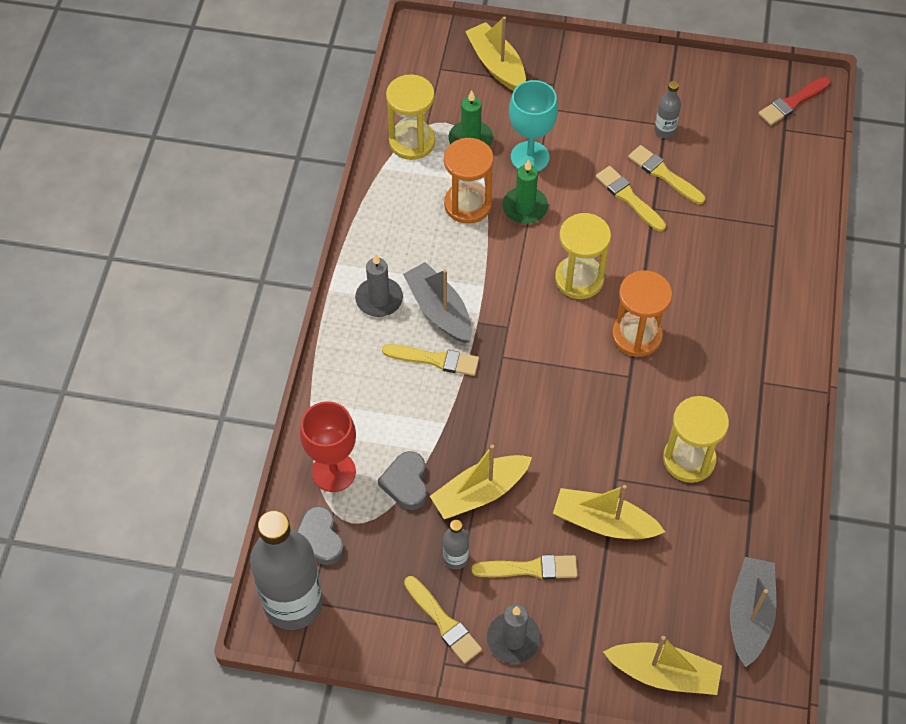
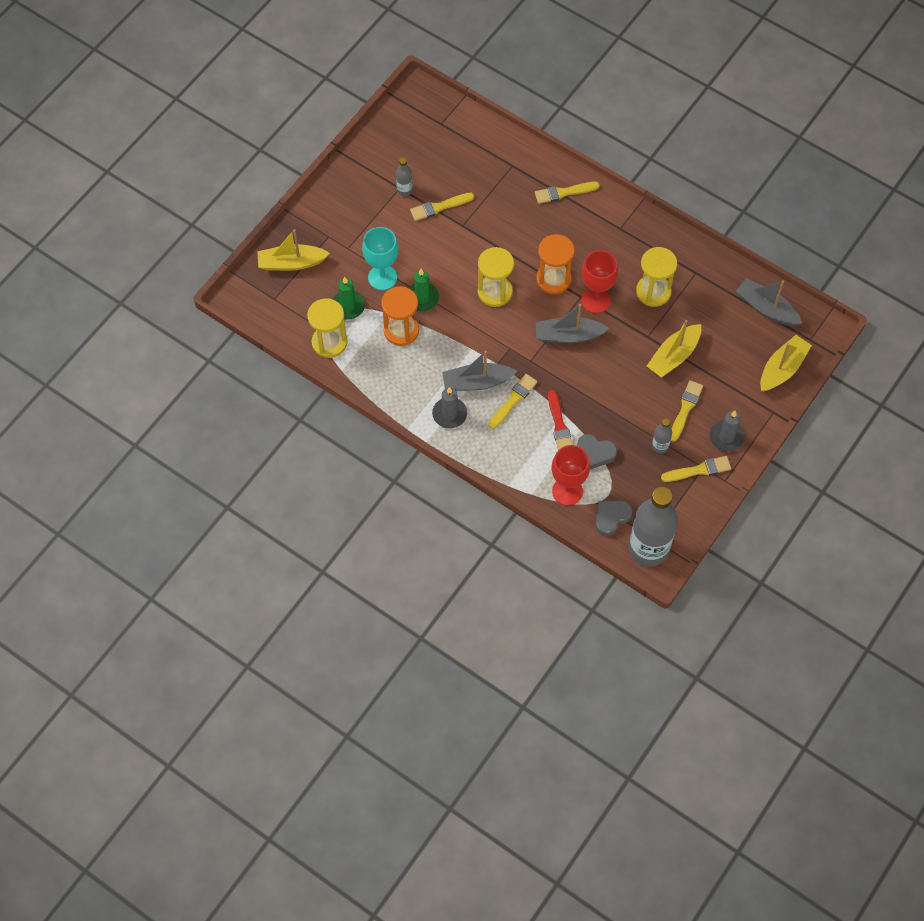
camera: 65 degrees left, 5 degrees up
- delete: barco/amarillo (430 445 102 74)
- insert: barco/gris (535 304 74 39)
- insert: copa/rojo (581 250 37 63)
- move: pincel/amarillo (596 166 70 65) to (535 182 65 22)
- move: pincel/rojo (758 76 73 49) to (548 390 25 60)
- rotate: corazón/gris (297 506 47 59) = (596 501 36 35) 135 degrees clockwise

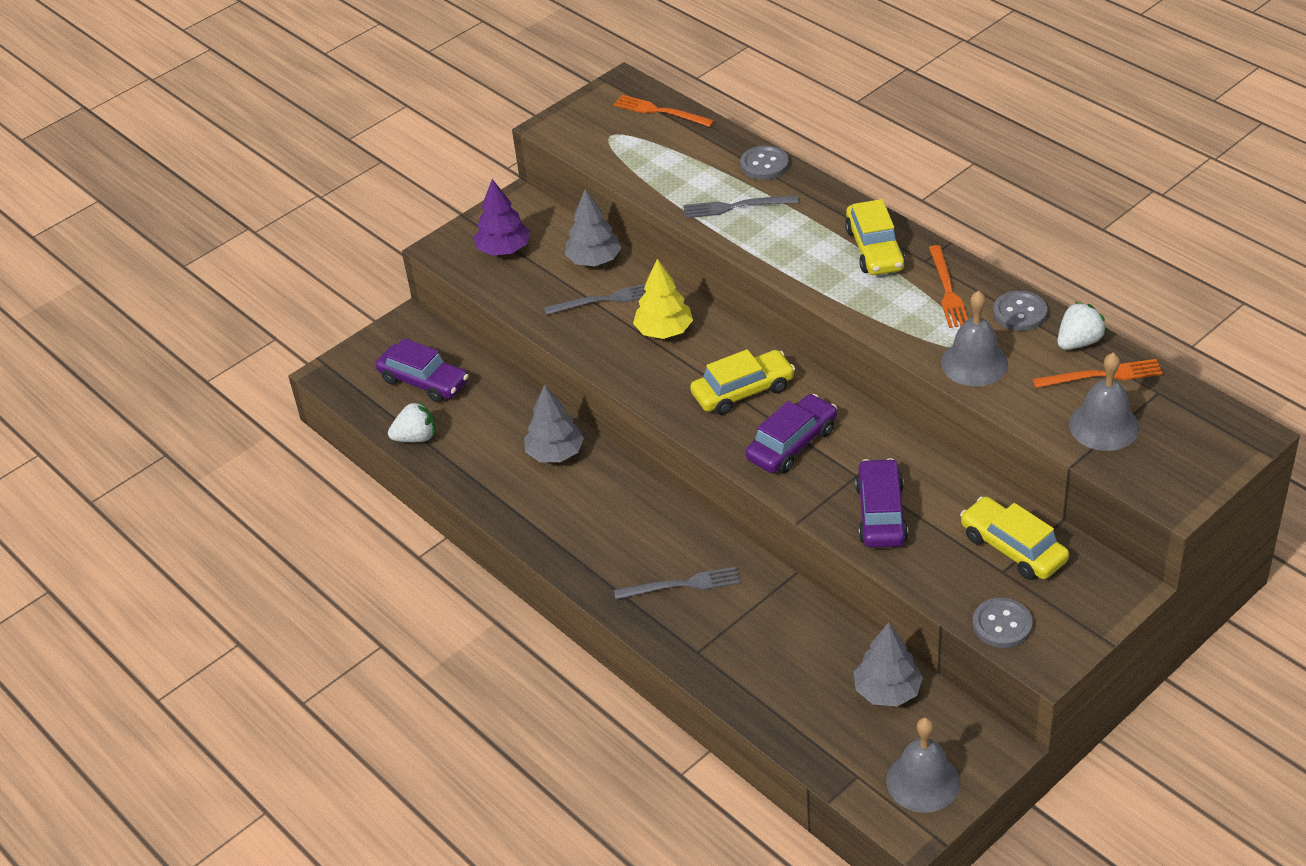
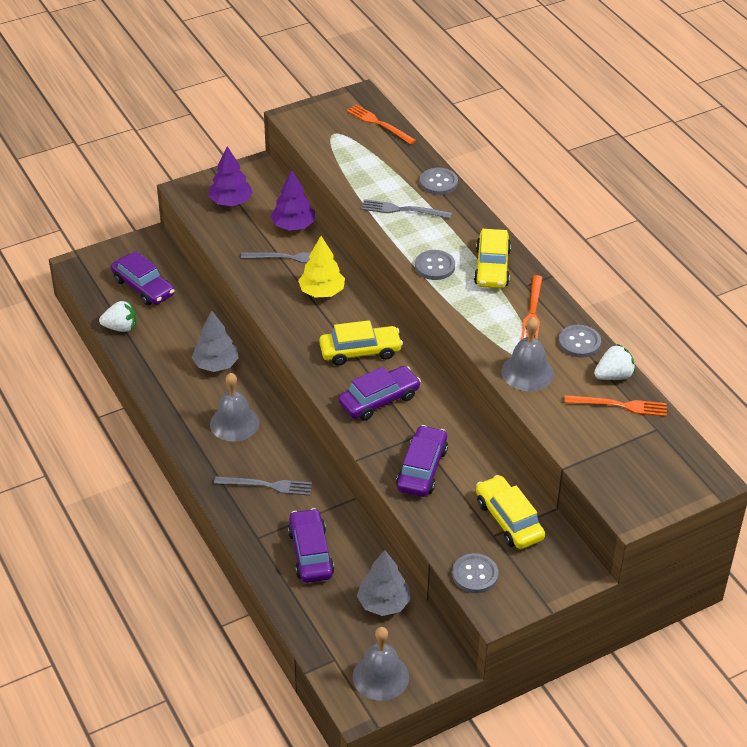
camera: 10 degrees right, 0 degrees up
- insert: coche/morado (288 508 46 75)
- insert: botón/gris (415 250 40 30)
- move: campana/gris (1069 353 70 98) to (210 373 49 69)
- recolor: árbol/gris (564 189 58 77) to árbol/morado (271 170 44 61)

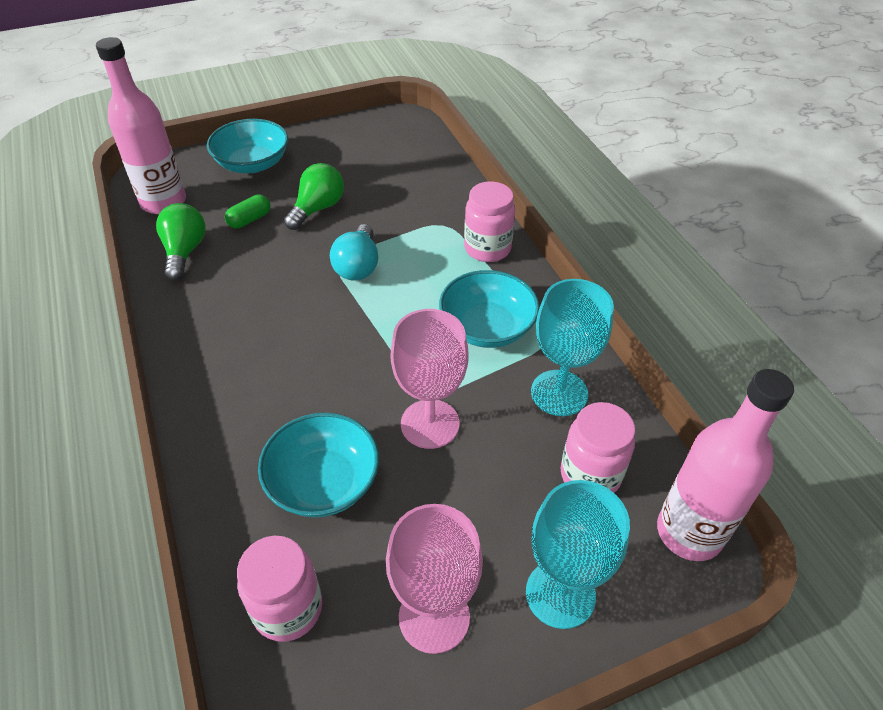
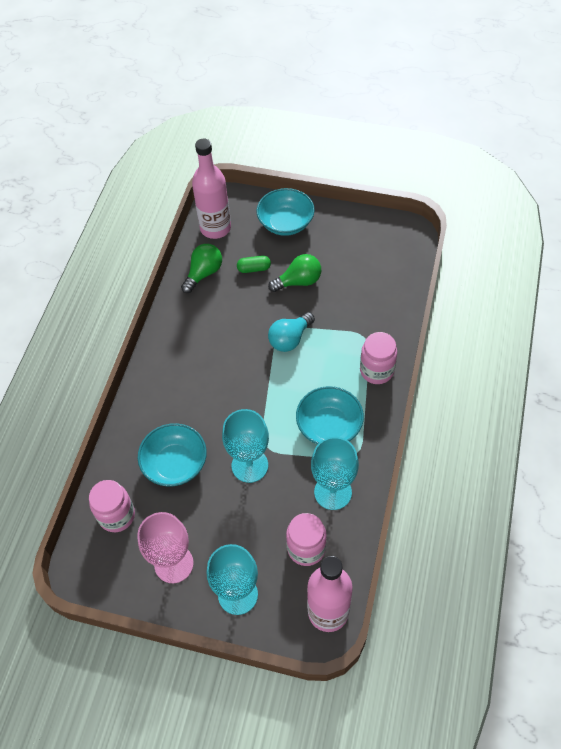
camera: 40 degrees right, 10 degrees up
- recolor: copa/rosa (390 309 78 140) to copa/turquesa (222 409 47 74)

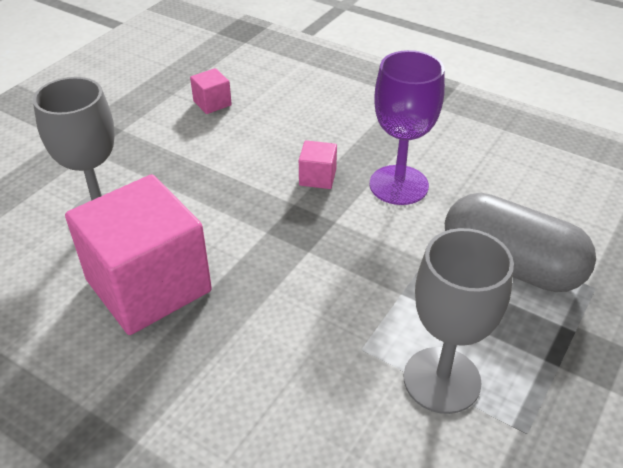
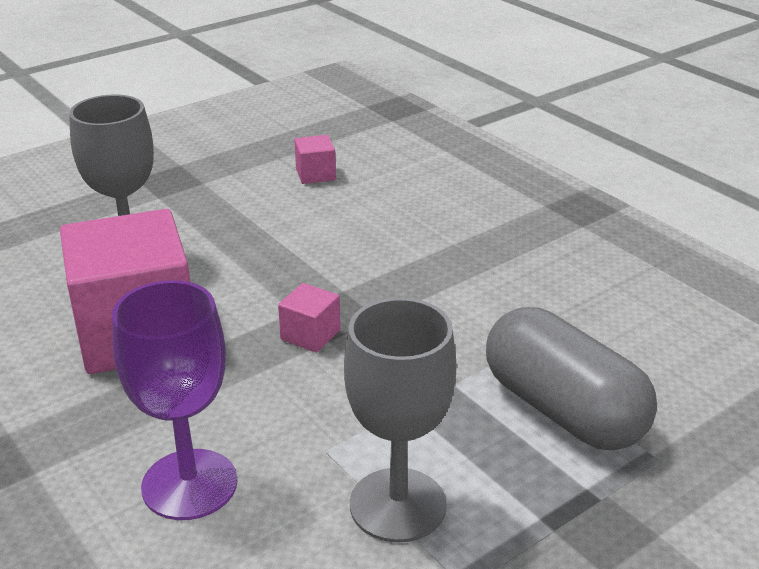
camera: 20 degrees right, 10 degrees down
- move: cubo/rosa (299 140 38 49) to (278 283 62 70)
- move: copa/morado (370 50 75 155) to (112 280 125 240)

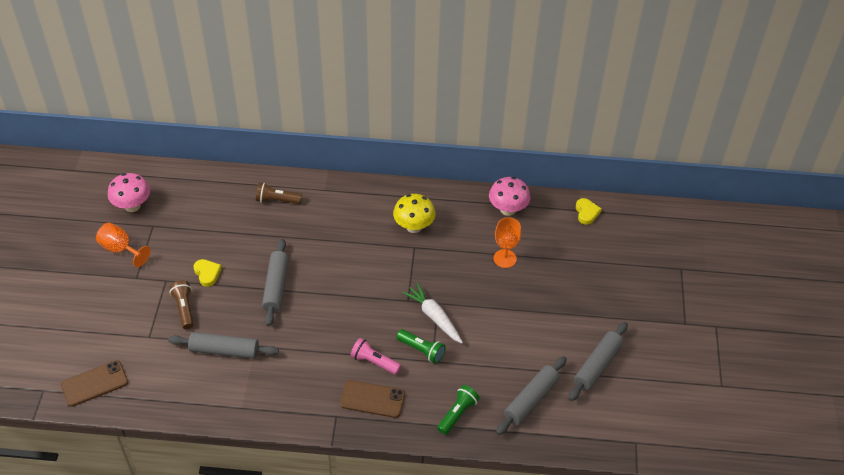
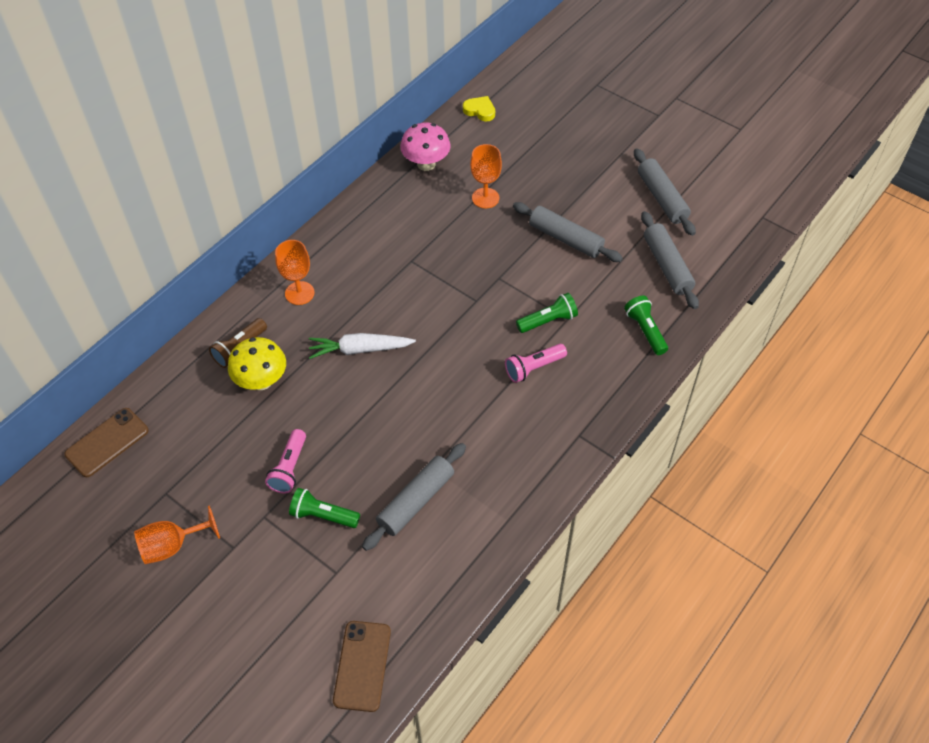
camera: 55 degrees left, 5 degrees up
- delete: seta/rosa (108 173 42 39)
- insert: copa/naranja (275 240 40 65)
- move: rodillo/gris (262 239 27 87) to (513 202 110 60)
- move: móvil/marrón (340 380 65 38) to (65 408 83 69)
- move: seta/amarillo (393 194 42 39) to (228 337 58 53)
- move: zanahoria/blanco (402 283 61 61) to (309 333 107 26)
- replace: corazón/amarillo (193 259 29 28) to lámpara de mano/rosa (265 429 41 65)
- recolor: lámpara de mano/marrón (169 281 25 48) to lámpara de mano/verde (289 488 71 40)

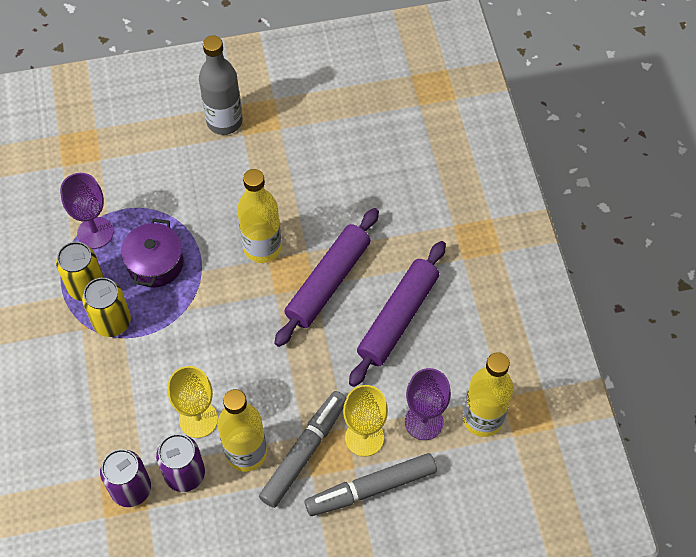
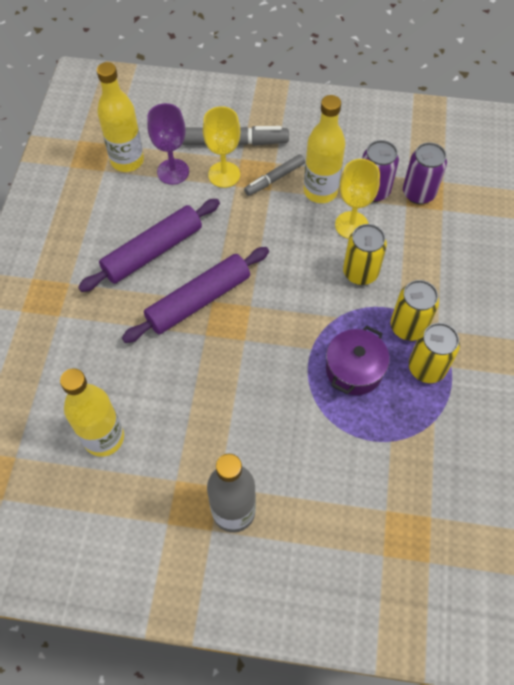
camera: 160 degrees left, 0 degrees up
- delete: copa/morado (60 173 53 76)
- insert: lata/amarillo (343 224 44 61)
- move: botella/amarillo (237 169 45 94) to (60 368 64 89)
- resize: rotulador/gris (259 391 87 117) = (244 154 61 42) x0.64

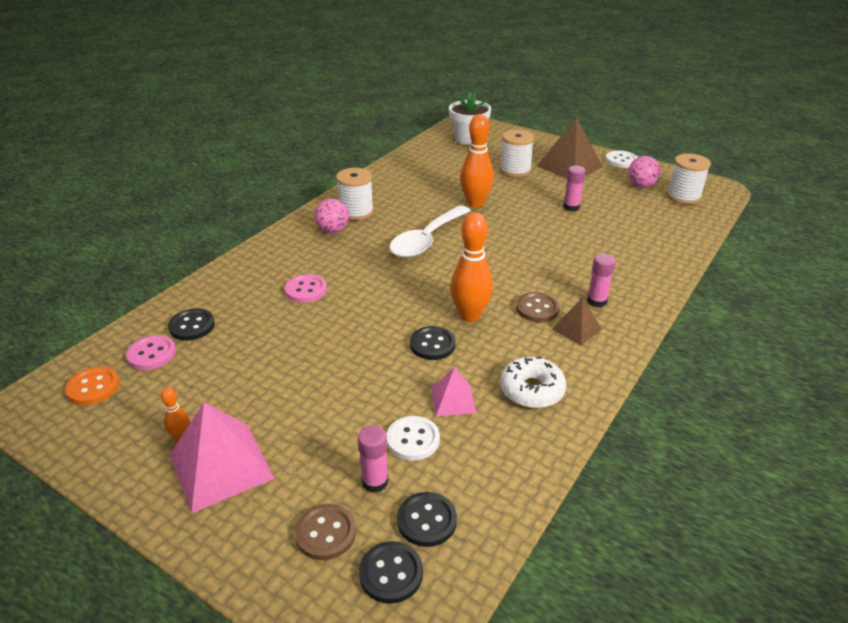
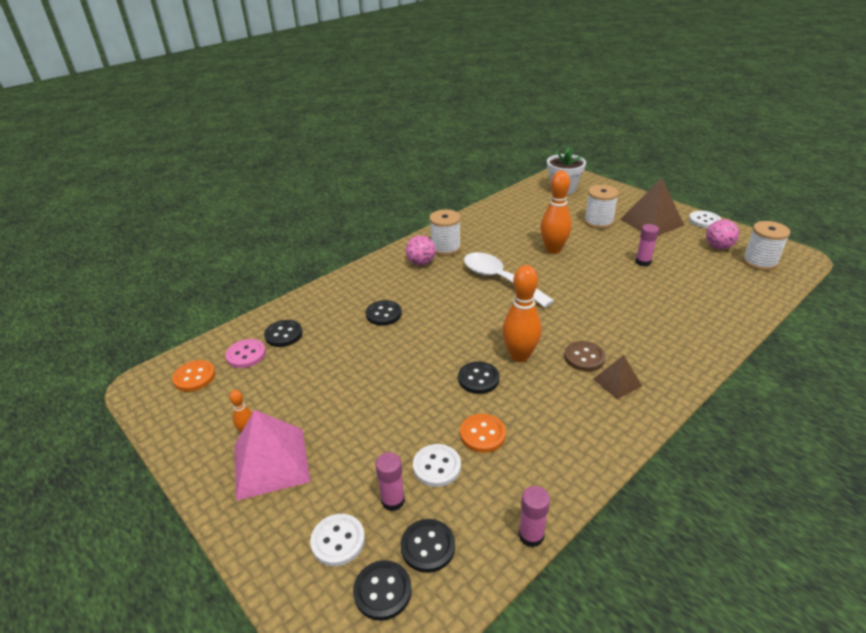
camera: 15 degrees right, 0 degrees up
- delete: rosquilla/blanco (500 356 66 52)
- move: barra de pegamento/rosa (587 254 29 53) to (519 486 31 62)
- replace: pirámide/rosa (431 367 46 49) to botón/naranja (460 414 46 39)
- recolor: botón/rosa (285 274 42 29) to botón/negro (366 300 36 26)
- recolor: botón/marrón (295 504 61 56) to botón/blanco (310 514 55 52)
- rotate: cuchara/blanco (390 205 81 53) = (464 252 90 56) 90 degrees clockwise

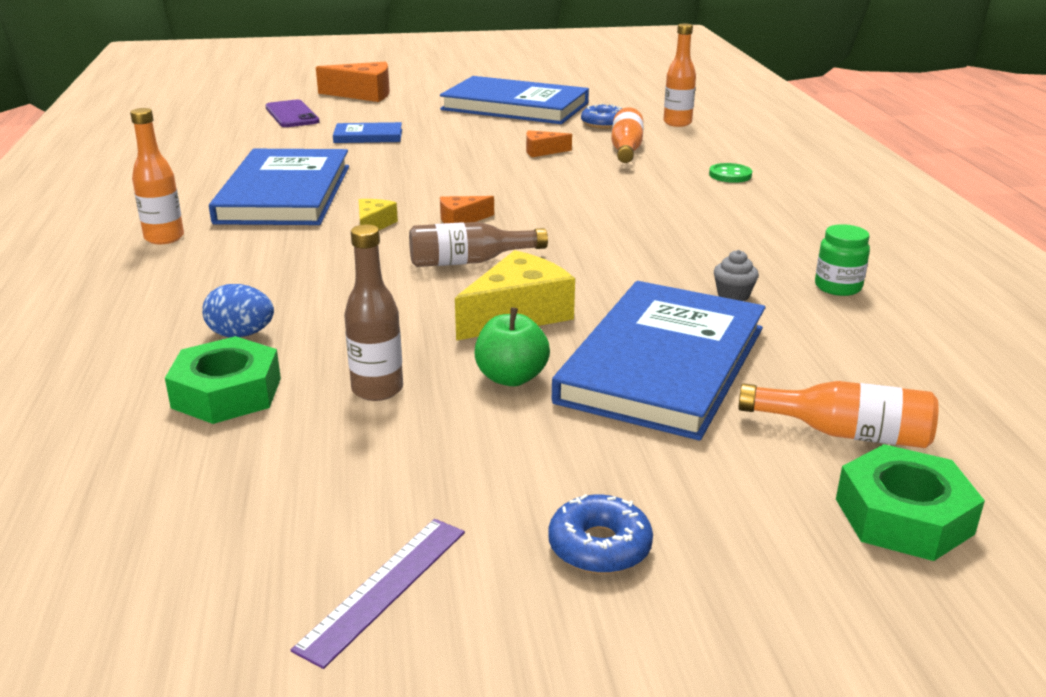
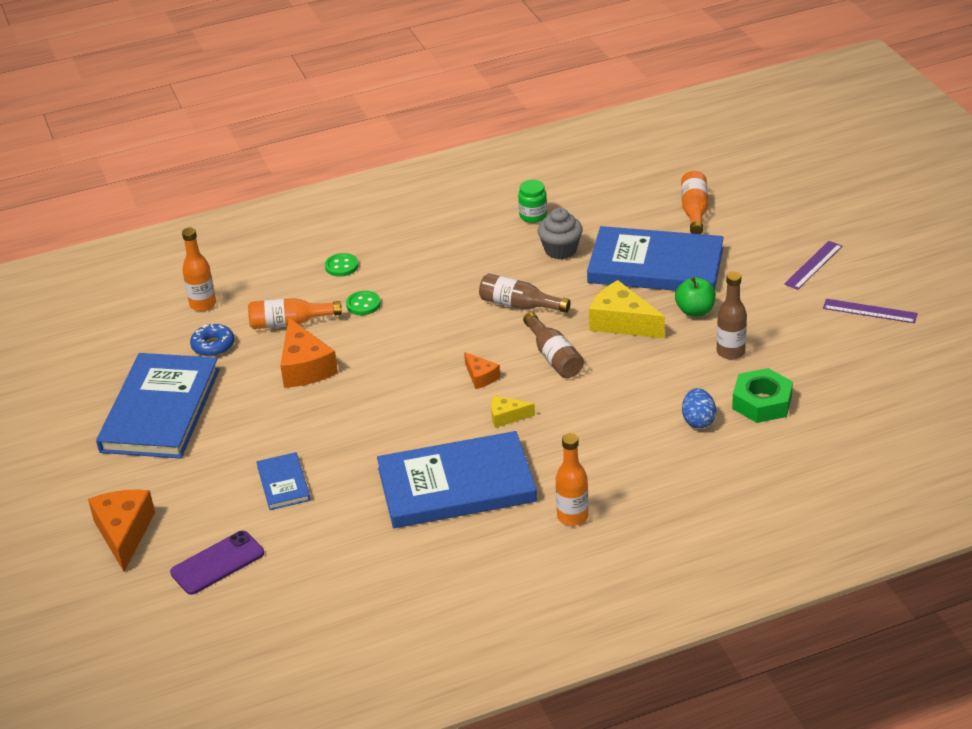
camera: 100 degrees left, 10 degrees up
- delete: tuerca/verde (836 444 149 117)
- insert: botón/verde (346 291 35 24)
- insert: botella/marrón (479 273 92 40)
- replace: rosquilla/azul (548 494 105 80) to regla/morado (784 241 58 49)
- resize: queso/naranja (526 130 46 27) = (280 318 58 70) x1.85
- resize: magdalena/gris (714 250 45 51) = (538 208 45 51) x1.69

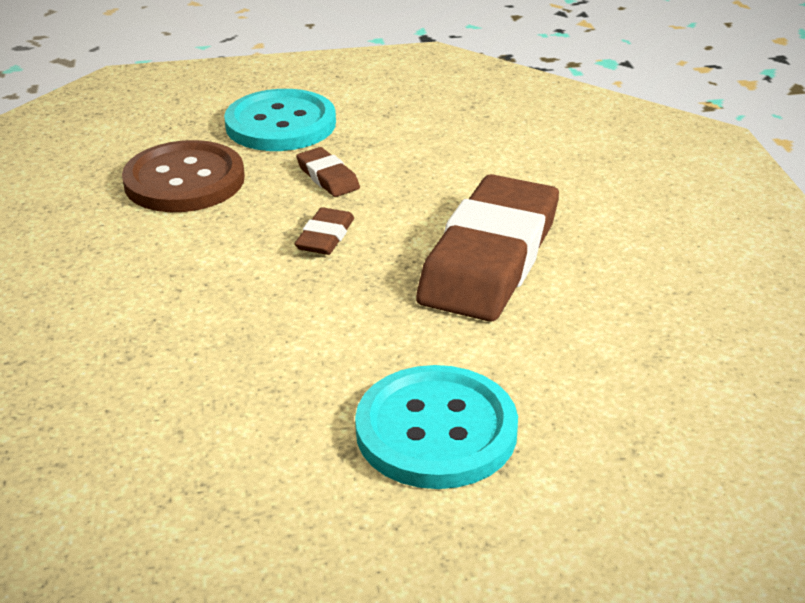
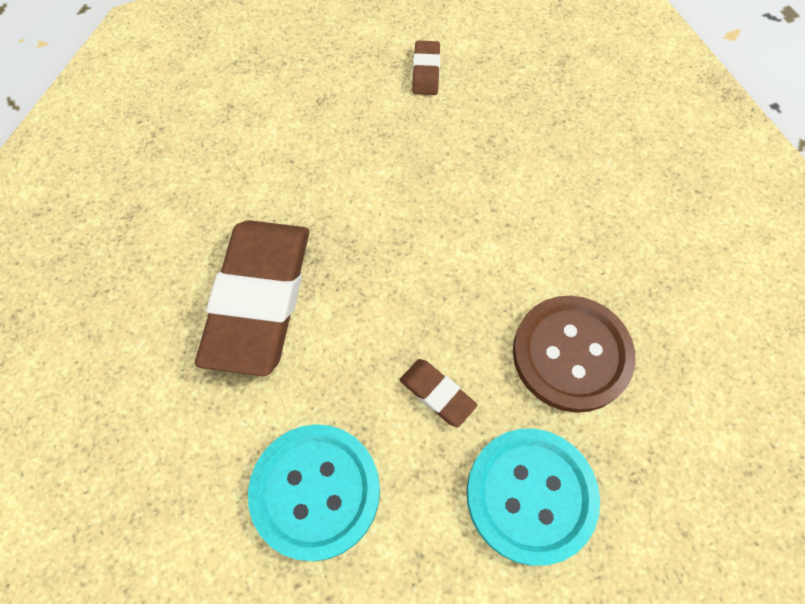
camera: 165 degrees right, 30 degrees up
- move: goma de borrar/marrón (295 207 59 48) to (412 41 28 54)
- move: botón/turquesa (355 365 163 124) to (248 424 132 137)

